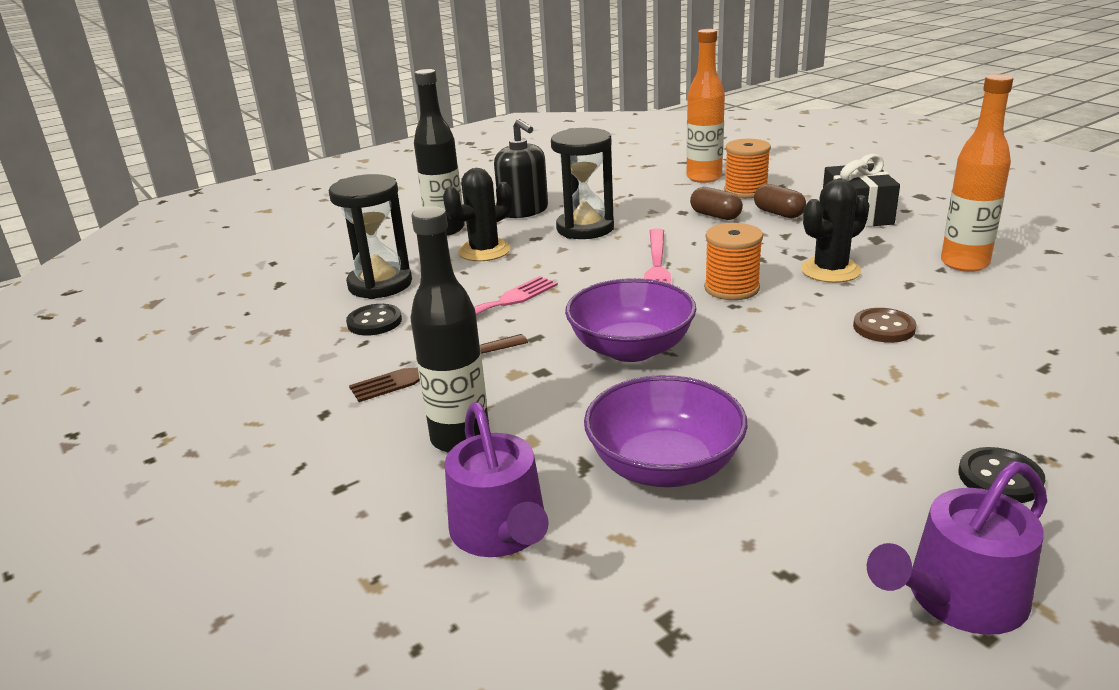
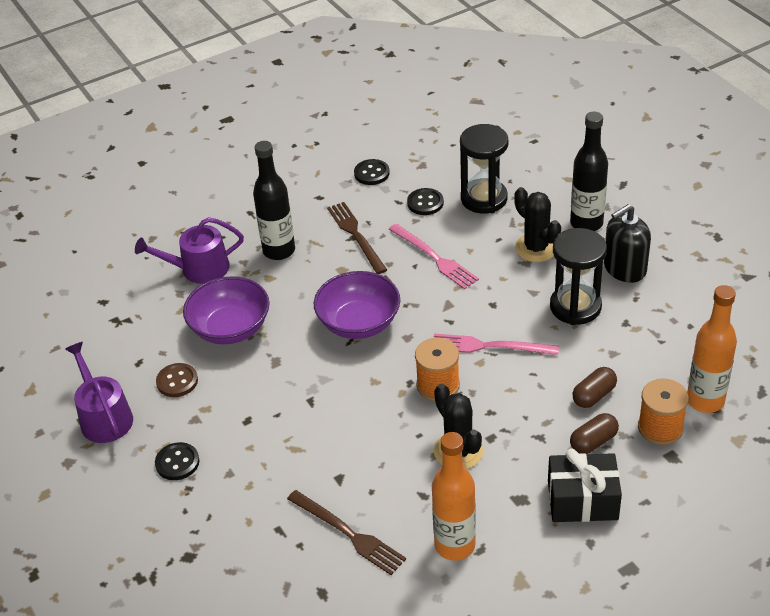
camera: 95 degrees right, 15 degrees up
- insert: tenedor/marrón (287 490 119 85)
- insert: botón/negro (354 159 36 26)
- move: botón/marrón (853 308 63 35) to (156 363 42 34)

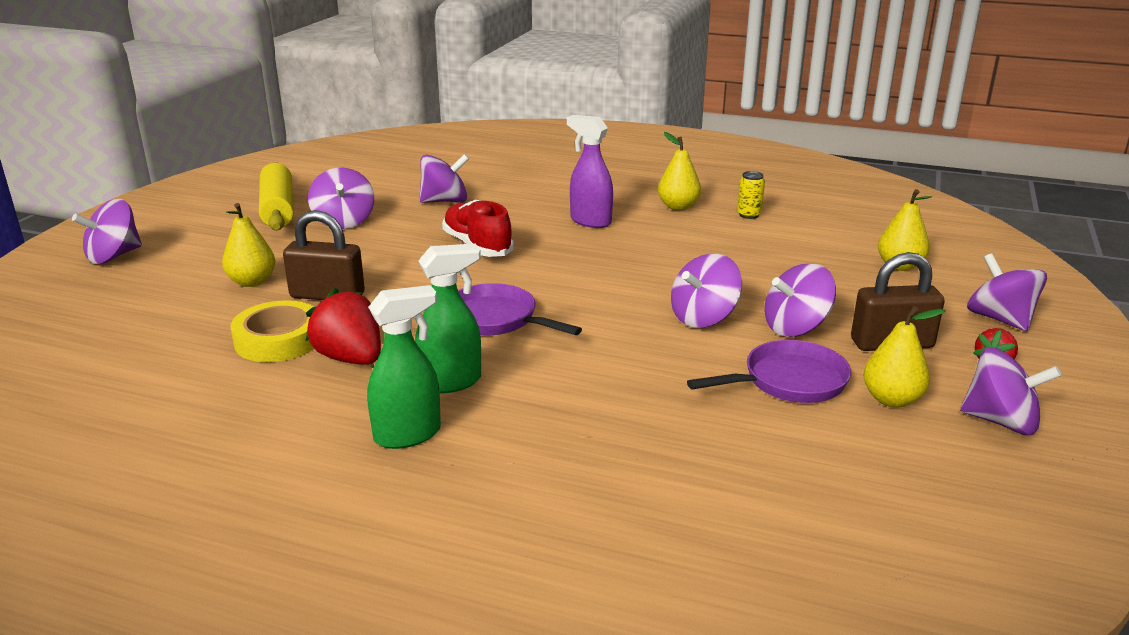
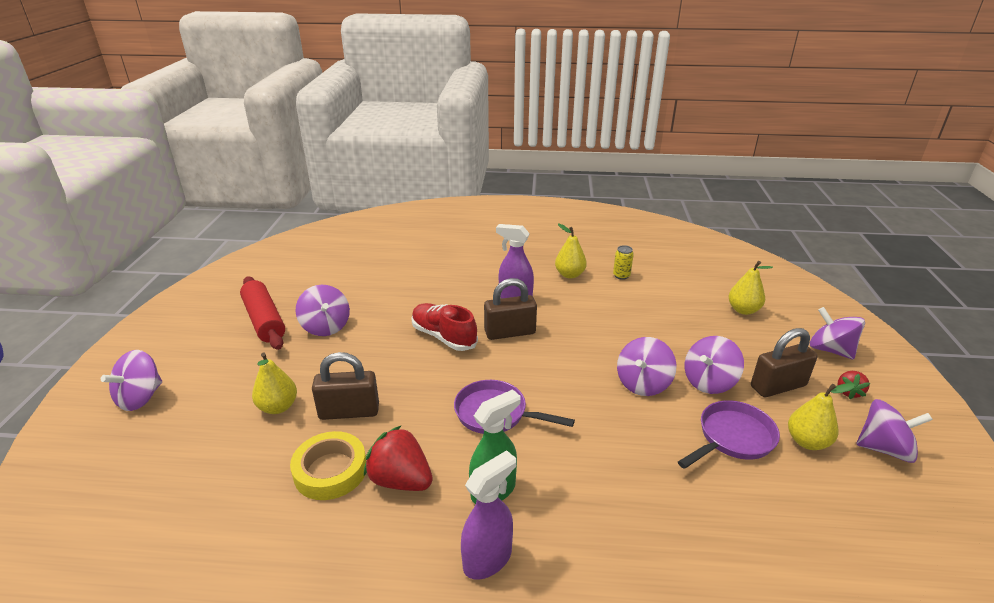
camera: 15 degrees left, 5 degrees up
- delete: peonza/morado (419 154 50 49)
- insert: candado/marrón (484 278 53 62)
- recolor: rodillo/amarillo (259 162 35 68) to rodillo/rojo (240 276 45 74)
- recolor: pulverizador/verde (367 285 74 164) to pulverizador/morado (461 450 55 130)

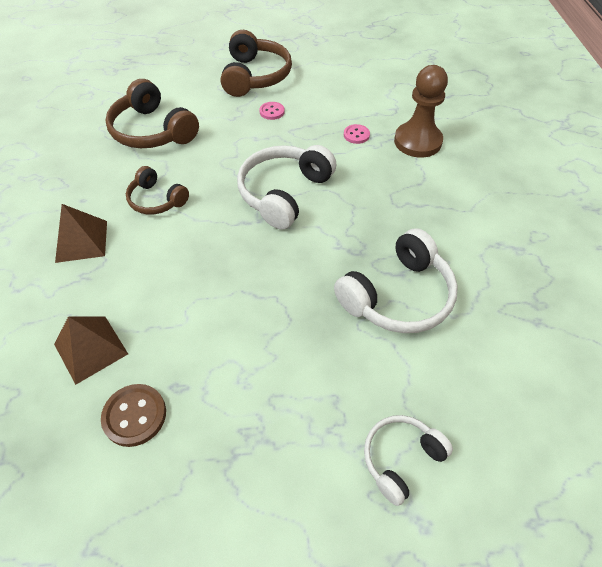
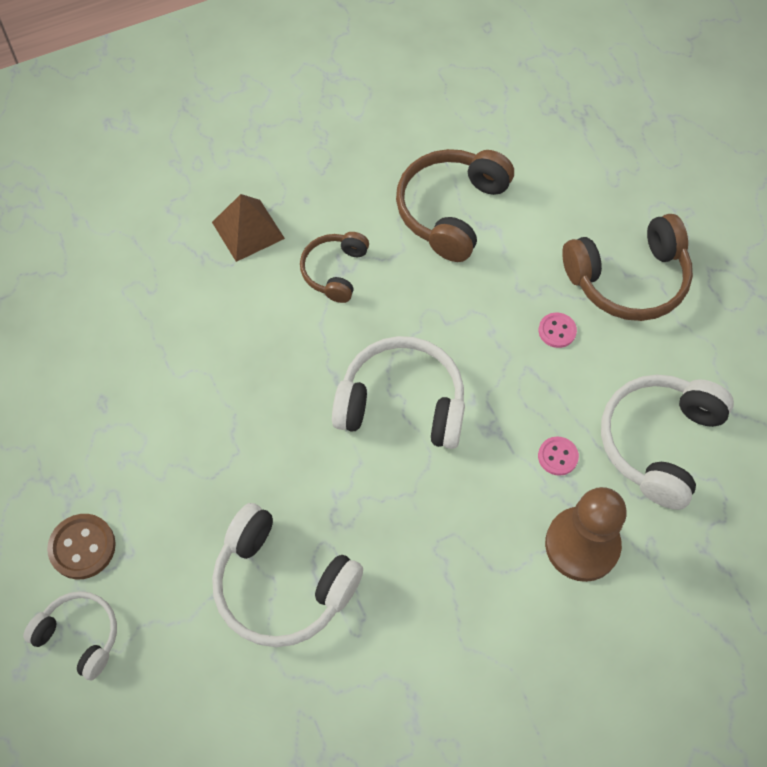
camera: 70 degrees right, 10 degrees up
- delete: pirámide/marrón (54 316 74 69)
- insert: auriculares/blanco (601 374 133 136)
- move: botón/marrón (101 384 65 63) to (47 514 69 65)

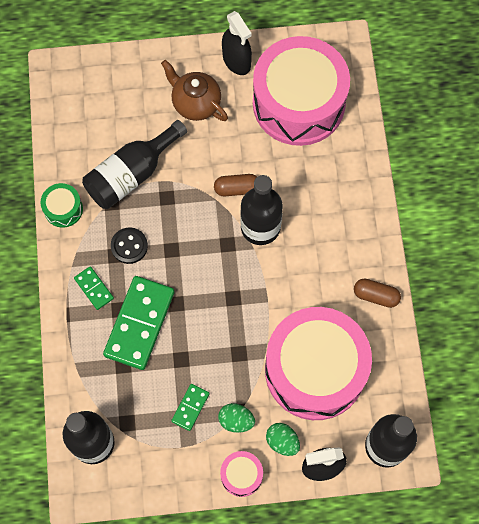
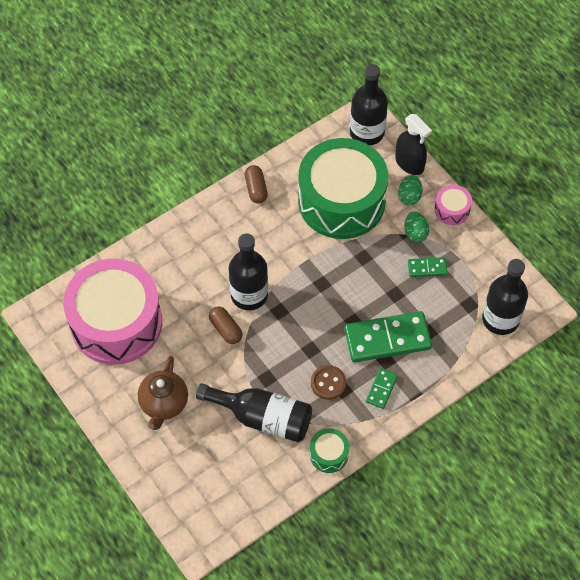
camera: 120 degrees left, 10 degrees down
- delete: pulverizador/negro (222 11 30 64)
- recolor: botón/negro (111 227 37 37) to botón/marrón (311 365 35 35)
- recolor: tambor/rosa (265 307 107 113) to tambor/verde (298 138 90 101)

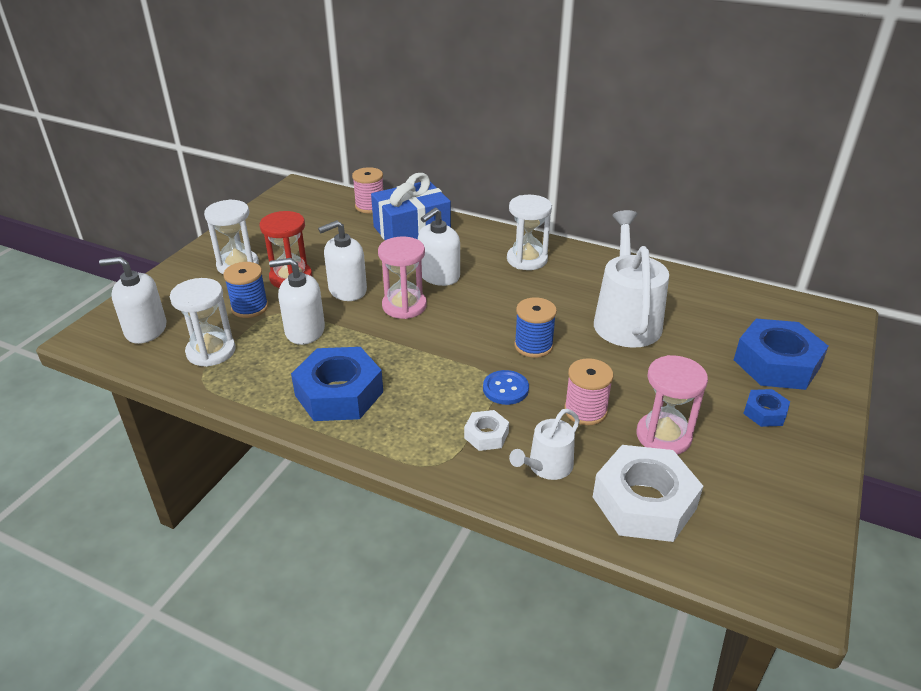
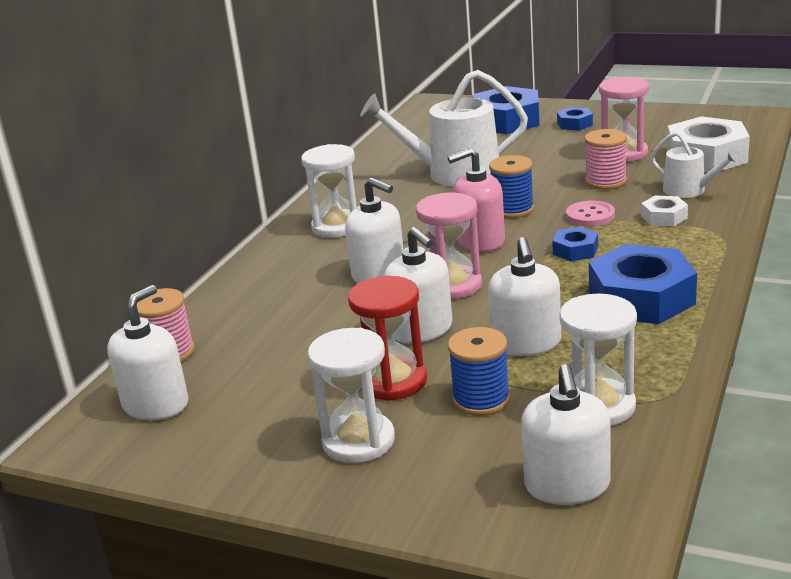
camera: 90 degrees left, 10 degrees down
- delete: regalo/azul (371 173 80 67)
- insert: dispensador de jabón/blanco (107 285 81 135)
- insert: dispensador de jabón/rosa (447 148 58 104)
- insert: tuerca/azul (552 227 46 34)
- recolor: botón/azul (483 370 46 35) to botón/rosa (566 201 49 25)

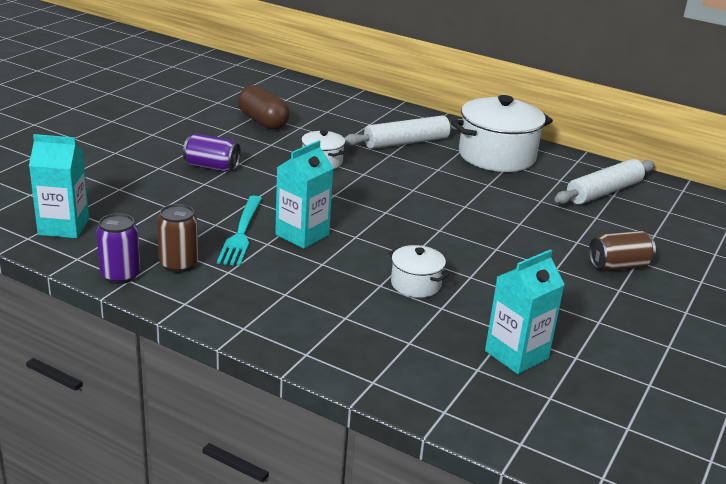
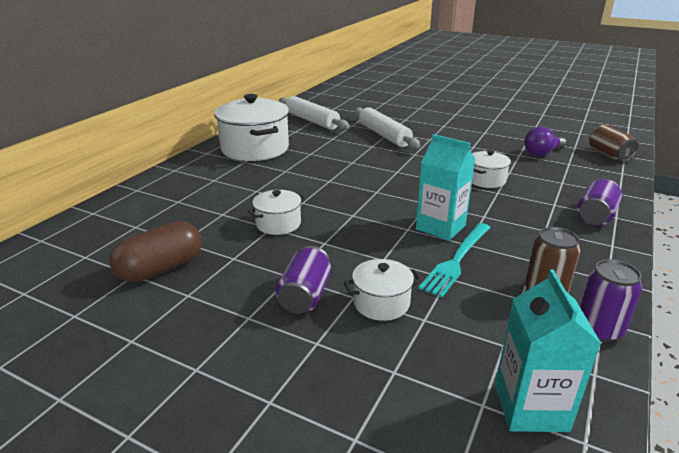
camera: 90 degrees left, 0 degrees up
- insert: olla/blanco (344 259 78 62)
- insert: lata/morado (577 179 45 47)
- move: rodillo/blanco (344 115 118 34) to (355 107 65 42)
- move: lata/marrón (589 231 67 40) to (589 125 49 37)
- replace: cartón de leche/turquesa (485 249 80 125) to bombilla/morado (524 127 42 29)
- rotate: tenedor/turquesa (217 196 45 70) = (418 223 73 75) 120 degrees clockwise

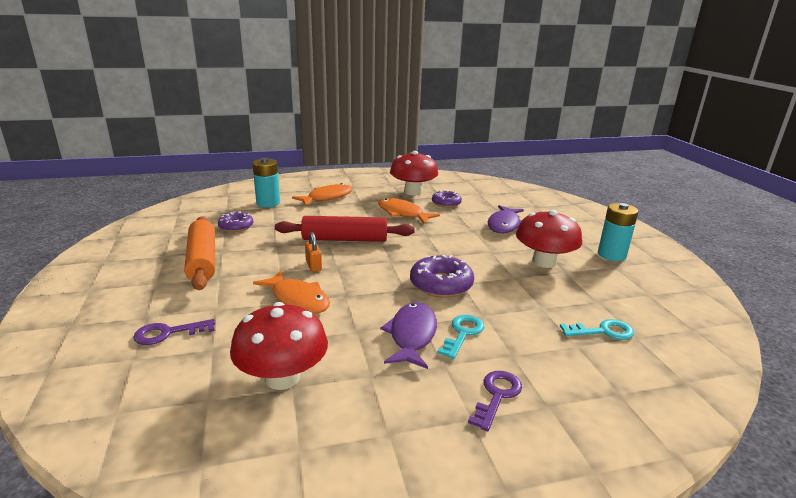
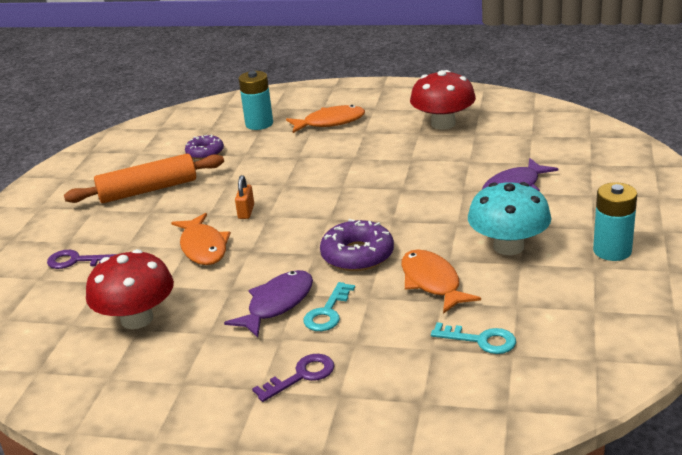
camera: 30 degrees right, 5 degrees up
- delete: rodillo/rojo (275 216 139 26)
- delete: rosquilla/morado (432 190 30 18)
- move: pez/naranja (378 198 62 26) to (401 249 80 65)
- recolor: seta/rojo (516 210 66 58) to seta/turquesa (468 182 83 73)
- rotate: rodillo/naranja (184 216 31 74) = (64 154 160 49) 60 degrees clockwise
- rotate: llave/turquesa (437 315 47 44) = (304 282 51 49) 150 degrees clockwise

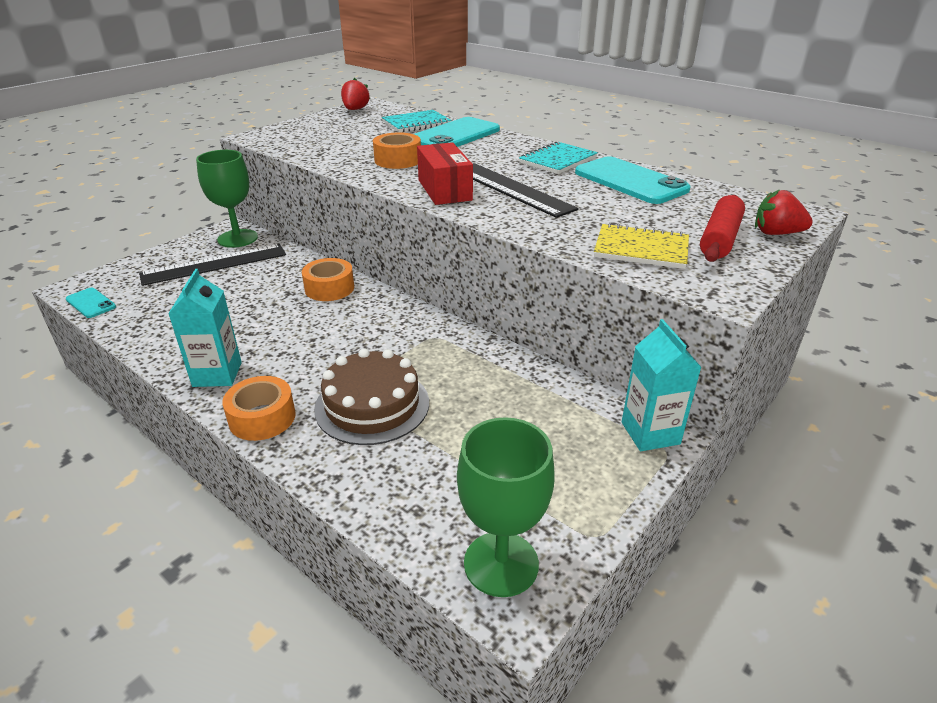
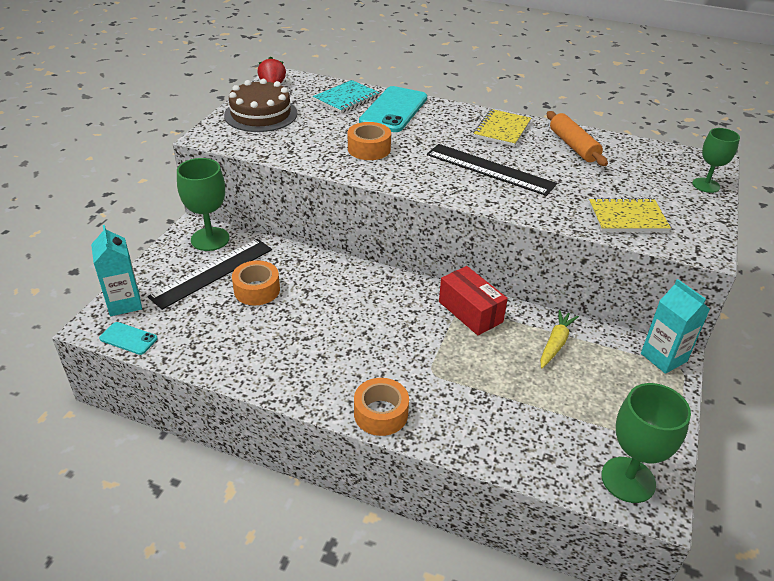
camera: 20 degrees left, 5 degrees up
- delete: rodillo/rojo (700 195 45 67)
- insert: zanahoria/amarillo (540 310 39 58)
- move: cartón de leche/turquesa (168 269 74 118) to (91 225 51 91)
- move: cinta adhesiva/naranja (302 258 52 43) to (232 260 48 45)
- move: tarta/marrón (314 348 115 97) to (224 79 73 53)
- move: caja/rojo (417 142 56 63) to (439 266 69 70)
- replace: móvil/turquesa (575 156 115 48) to rodillo/naranja (547 111 61 55)
- replace: fresa/rojo (755 189 58 46) to copa/verde (692 128 48 65)
- recolor: cuaderno/turquesa (519 141 79 33) to cuaderno/amarillo (473 109 58 38)

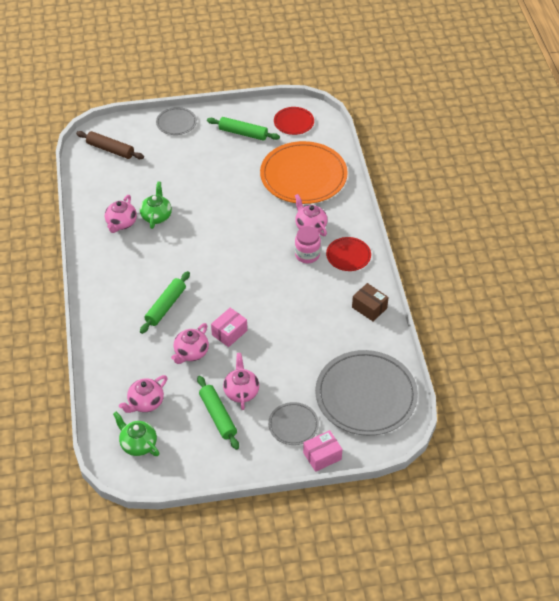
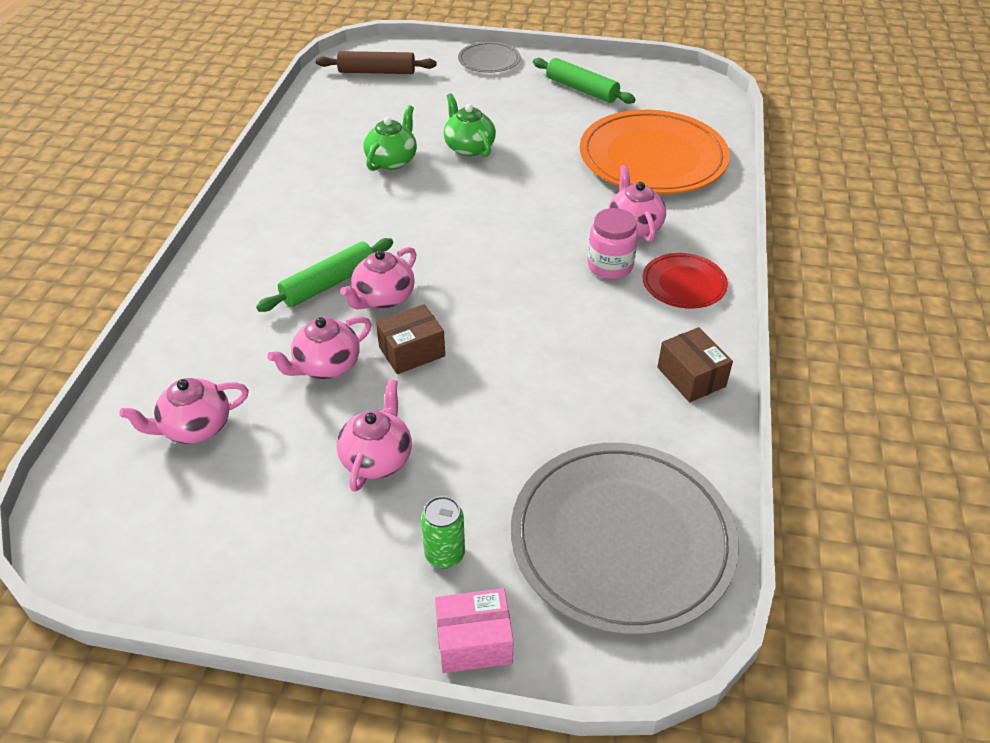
camera: 20 degrees right, 5 degrees down
- delete: rodillo/verde (197 376 42 74)
- delete: plato/rojo (274 107 40 28)
- move: tetera/rosa (105 195 32 38) to (340 247 77 62)
- move: tetera/verde (113 412 46 44) to (444 93 52 64)
- replace: plato/gris (268 402 51 43) to lata/verde (421 496 44 72)
- recolor: caja/rosa (211 308 36 39) to caja/marrón (376 304 69 70)
- rotate: rodillo/marrón (76 131 68 28) = (316 51 120 23) 45 degrees counterclockwise

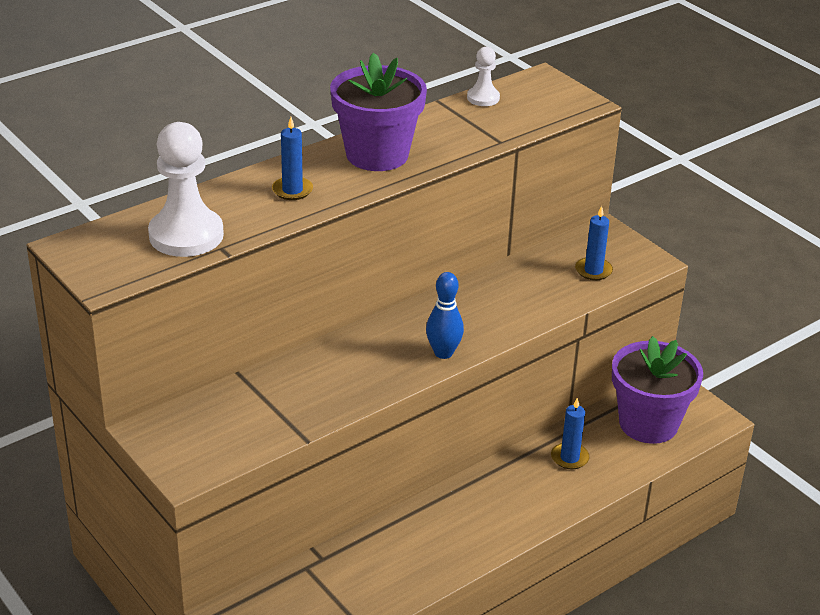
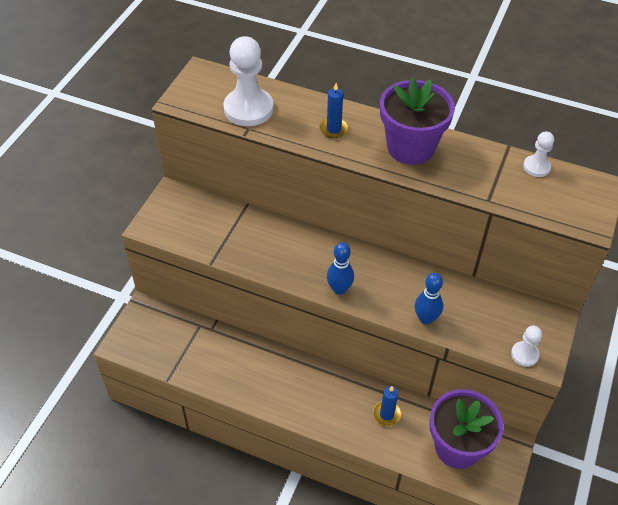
camera: 60 degrees right, 15 degrees up
- delete: vela/azul (575 206 38 74)
- insert: bolo/azul (415 273 28 52)
- insert: peón/blanco (511 326 31 41)

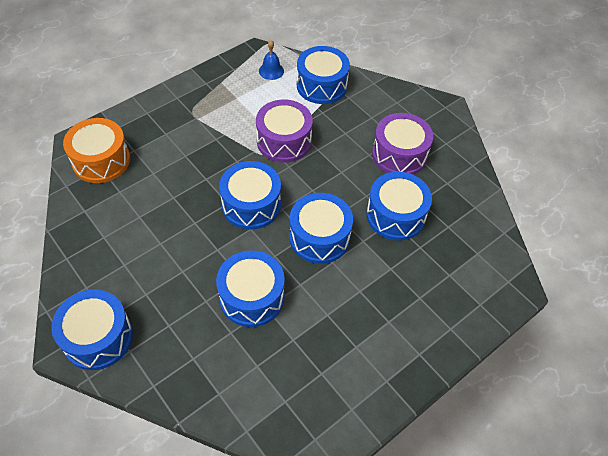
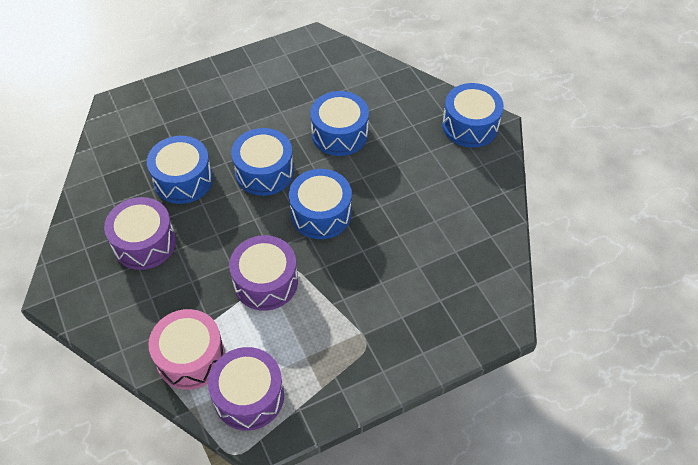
camera: 165 degrees left, 0 degrees up
- delete: tambor/naranja (63 118 67 65)
- replace: campana/azul (259 40 25 40) to tambor/morado (208 347 76 84)
- recolor: tambor/azul (297 46 53 58) to tambor/rosa (148 309 77 81)

